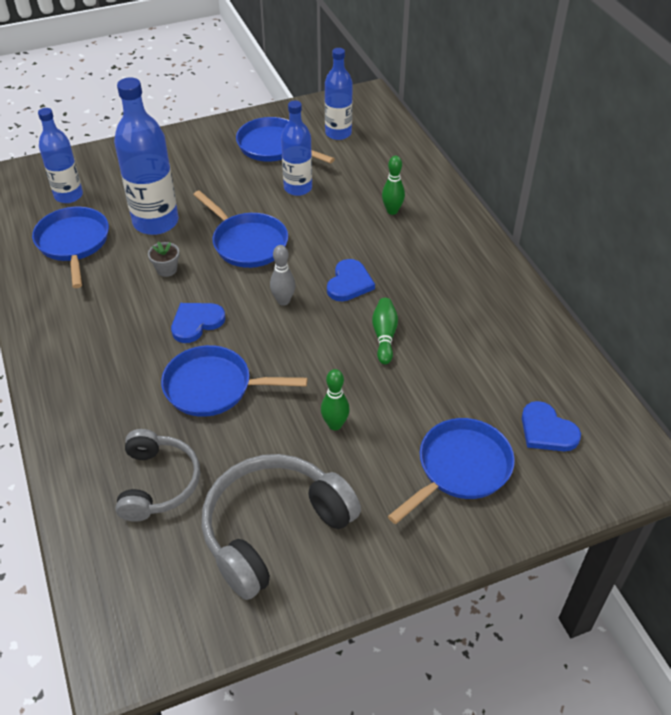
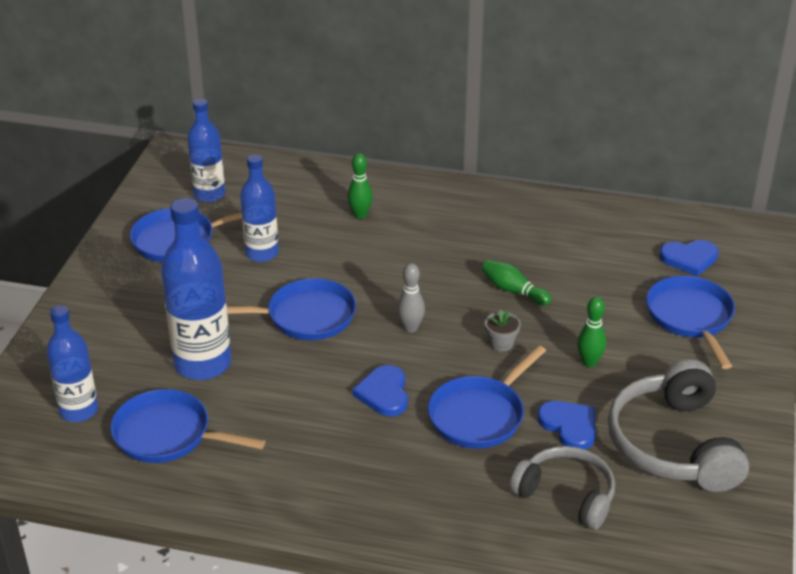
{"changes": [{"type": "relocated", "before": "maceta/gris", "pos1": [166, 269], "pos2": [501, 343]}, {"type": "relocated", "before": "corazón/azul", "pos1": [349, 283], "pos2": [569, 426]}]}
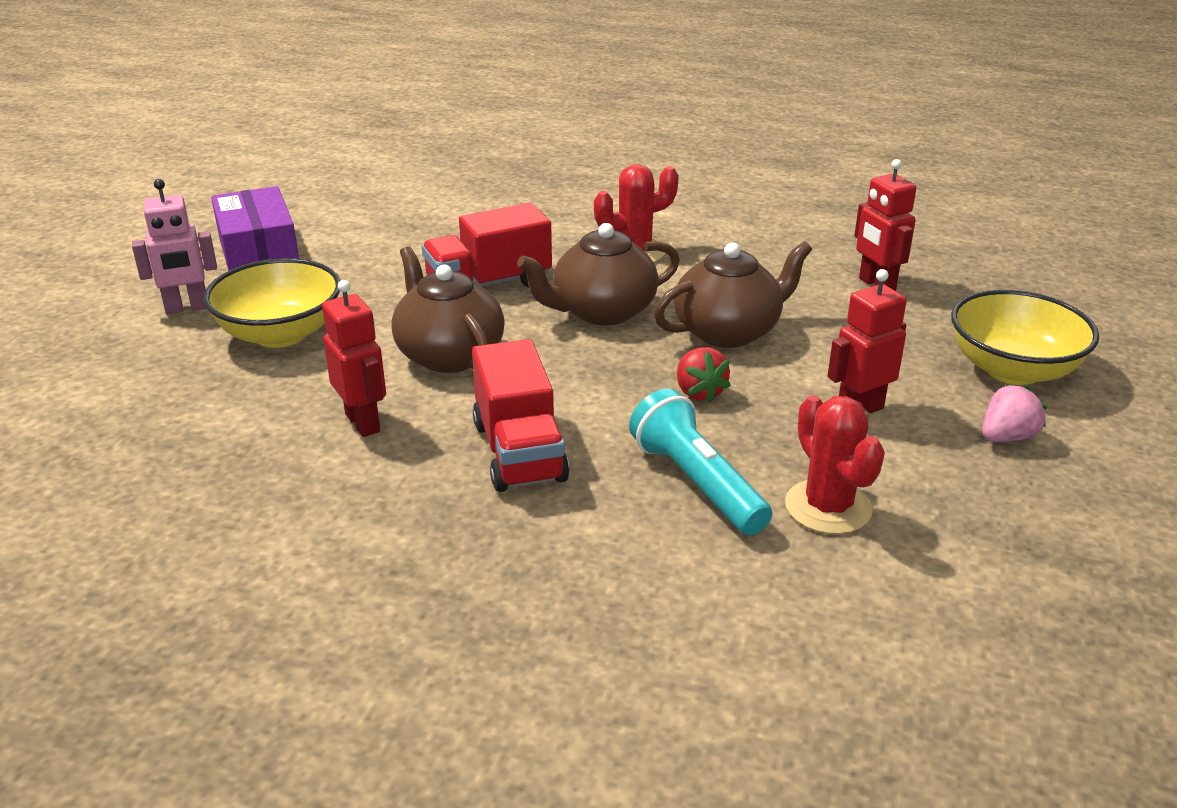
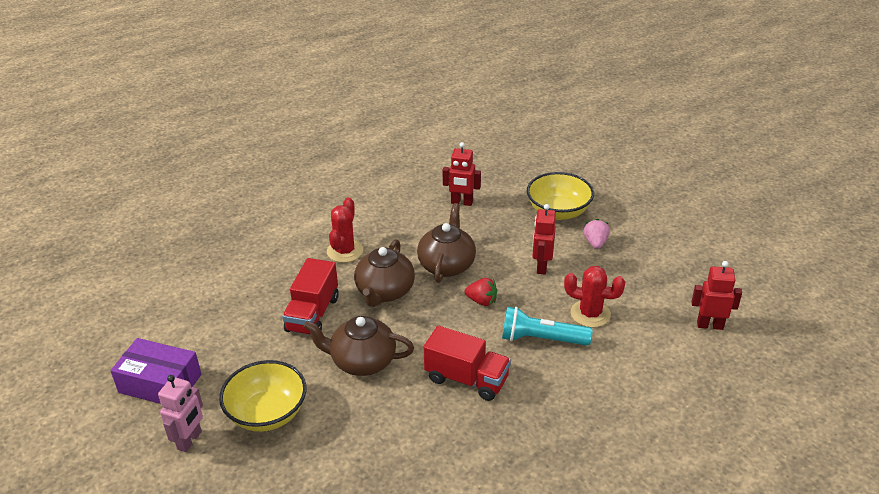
{"changes": [{"type": "relocated", "before": "robot/rojo", "pos1": [363, 422], "pos2": [710, 325]}]}
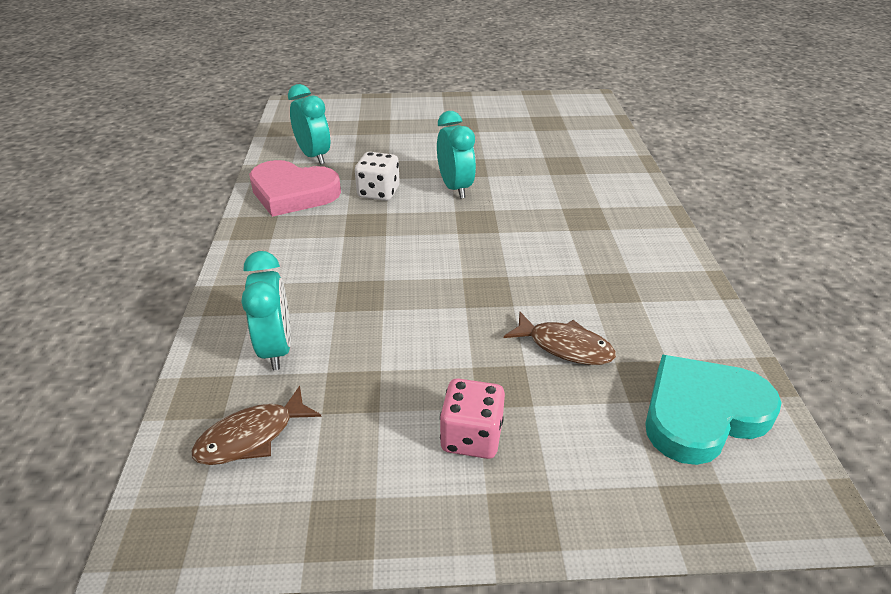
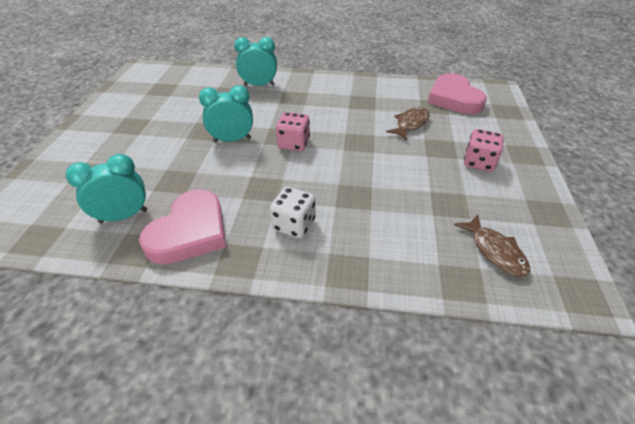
{"changes": [{"type": "relocated", "before": "despertador/turquesa", "pos1": [276, 348], "pos2": [259, 85]}, {"type": "relocated", "before": "dado/blanco", "pos1": [378, 192], "pos2": [294, 225]}, {"type": "appeared", "after": "dado/rosa", "pos2": [293, 143]}, {"type": "colour", "before": "corazón/turquesa", "after": "corazón/rosa", "pos1": [702, 413], "pos2": [454, 98]}]}
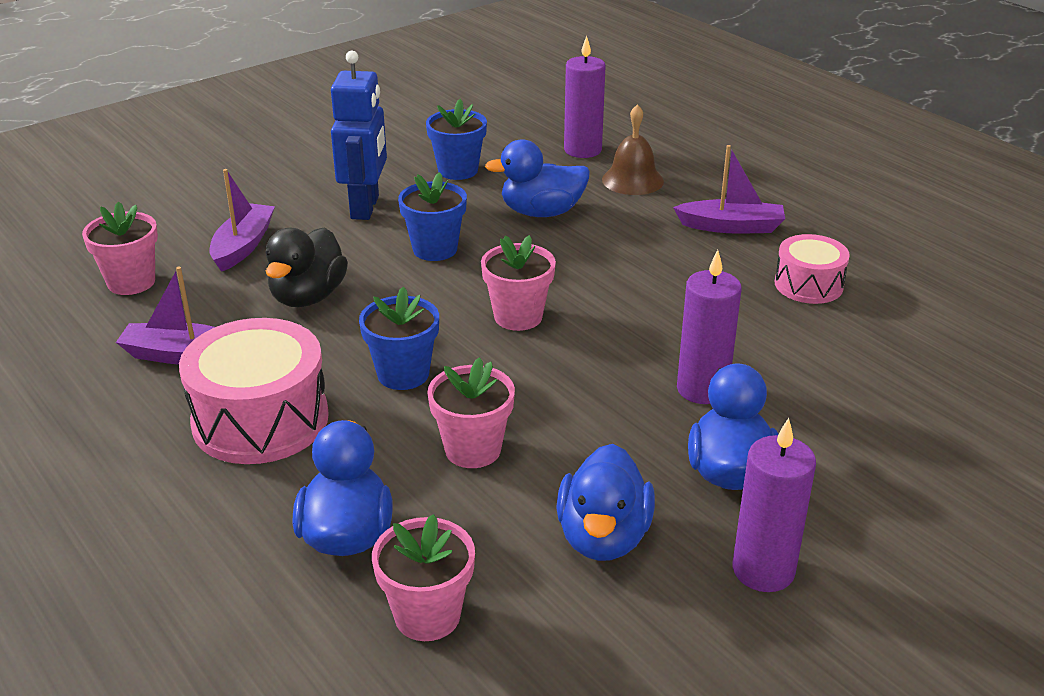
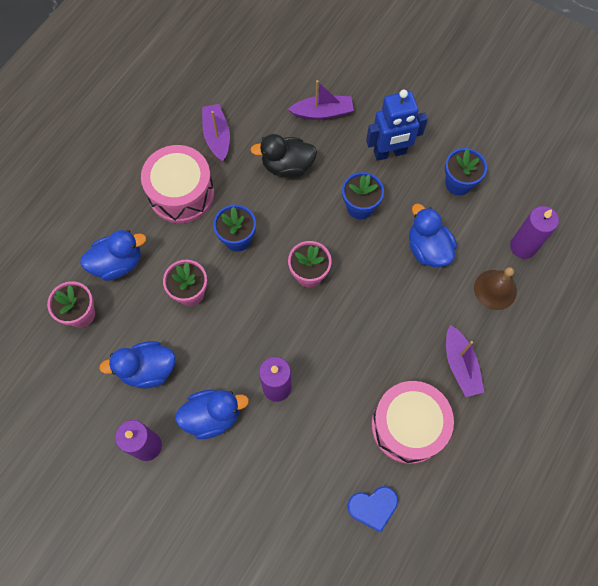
{"changes": [{"type": "appeared", "after": "corazón/azul", "pos2": [373, 507]}, {"type": "size", "before": "tambor/rosa", "pos1": [808, 285], "pos2": [408, 426], "scale": 1.7}, {"type": "missing", "before": "maceta/rosa", "pos1": [131, 282]}]}
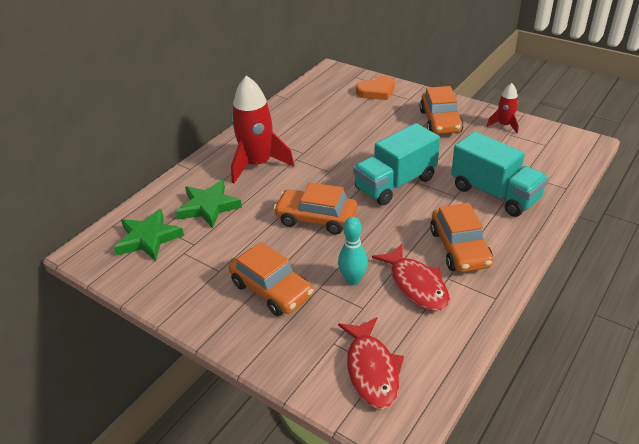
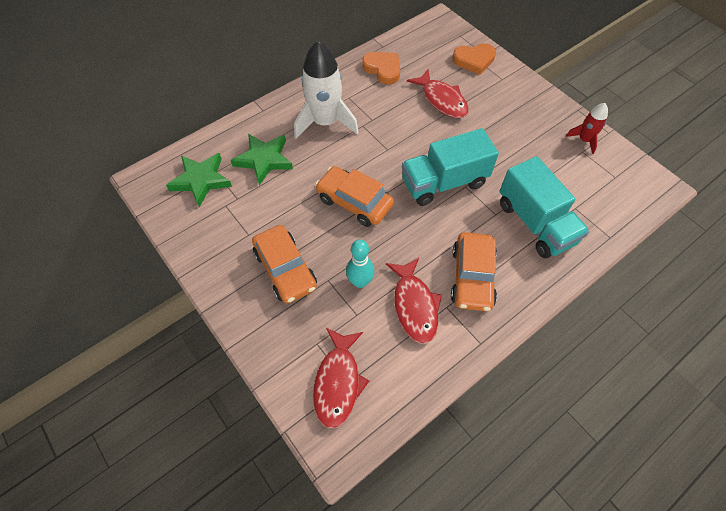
{"changes": [{"type": "colour", "before": "cohete/rojo", "after": "cohete/blanco", "pos1": [258, 164], "pos2": [325, 122]}, {"type": "appeared", "after": "corazón/naranja", "pos2": [383, 69]}, {"type": "appeared", "after": "pez/rojo", "pos2": [442, 100]}, {"type": "missing", "before": "coche/naranja", "pos1": [440, 121]}]}
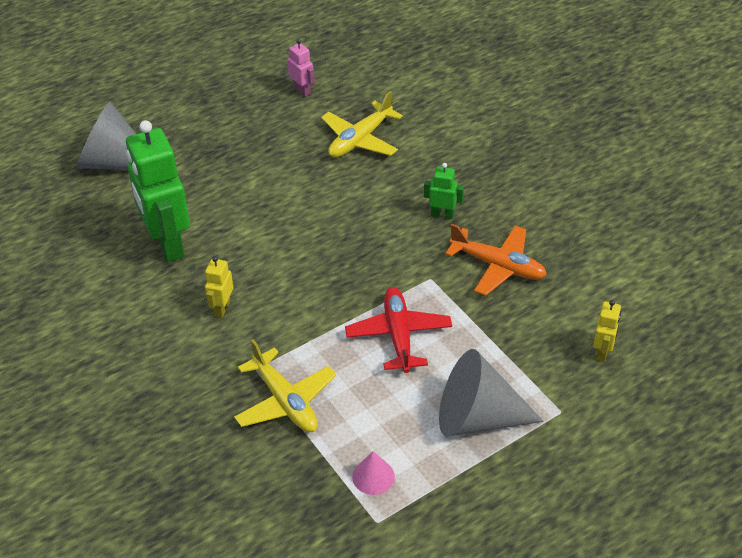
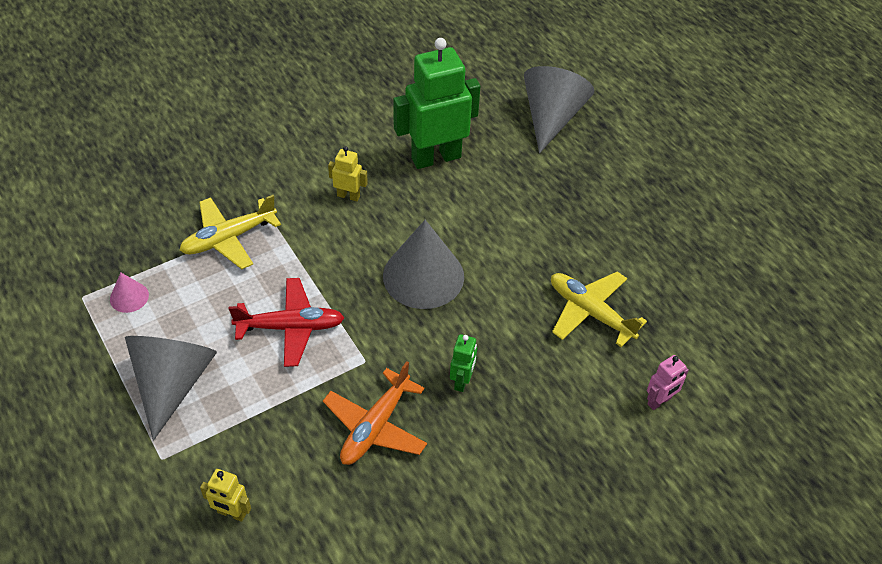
{"changes": [{"type": "appeared", "after": "cono/gris", "pos2": [423, 276]}, {"type": "relocated", "before": "robot/rosa", "pos1": [302, 90], "pos2": [659, 401]}]}
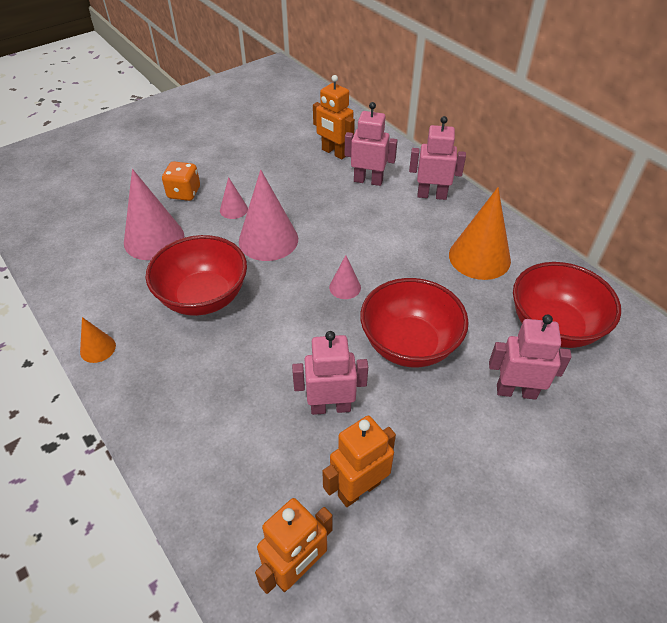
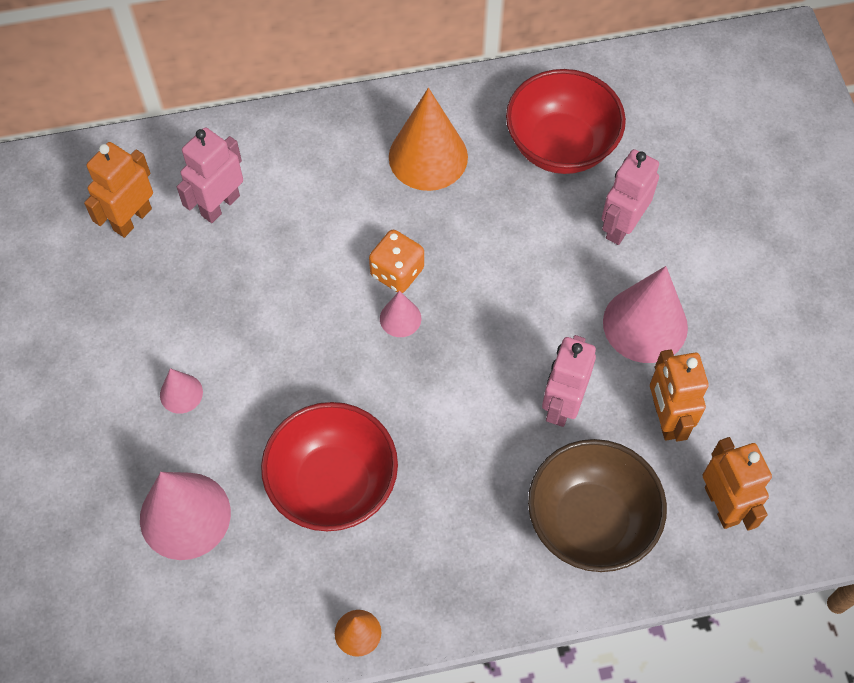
{"changes": [{"type": "spun", "before": "robot/naranja", "pos1": [334, 153], "pos2": [132, 219], "turn": 150}, {"type": "relocated", "before": "dado/naranja", "pos1": [184, 193], "pos2": [397, 272]}, {"type": "appeared", "after": "cuenco/marrón", "pos2": [590, 521]}, {"type": "relocated", "before": "cono/rosa", "pos1": [268, 240], "pos2": [645, 324]}, {"type": "missing", "before": "cuenco/rojo", "pos1": [409, 344]}, {"type": "missing", "before": "robot/rosa", "pos1": [432, 195]}]}
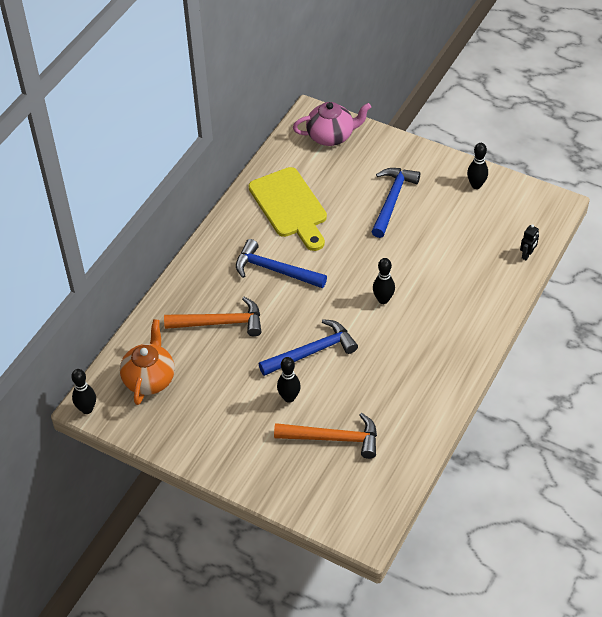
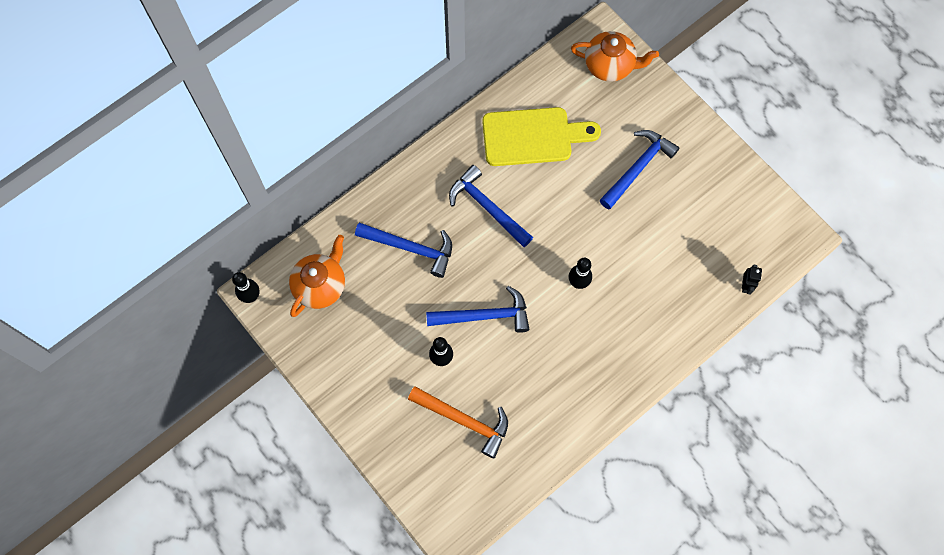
{"changes": [{"type": "colour", "before": "martillo/naranja", "after": "martillo/azul", "pos1": [220, 323], "pos2": [411, 248]}, {"type": "spun", "before": "tabla de cortar/amarillo", "pos1": [289, 206], "pos2": [533, 137], "turn": -90}, {"type": "colour", "before": "tetera/rosa", "after": "tetera/naranja", "pos1": [331, 136], "pos2": [610, 65]}, {"type": "spun", "before": "robot/negro", "pos1": [527, 255], "pos2": [745, 285], "turn": -45}, {"type": "missing", "before": "bolo/negro", "pos1": [476, 185]}]}
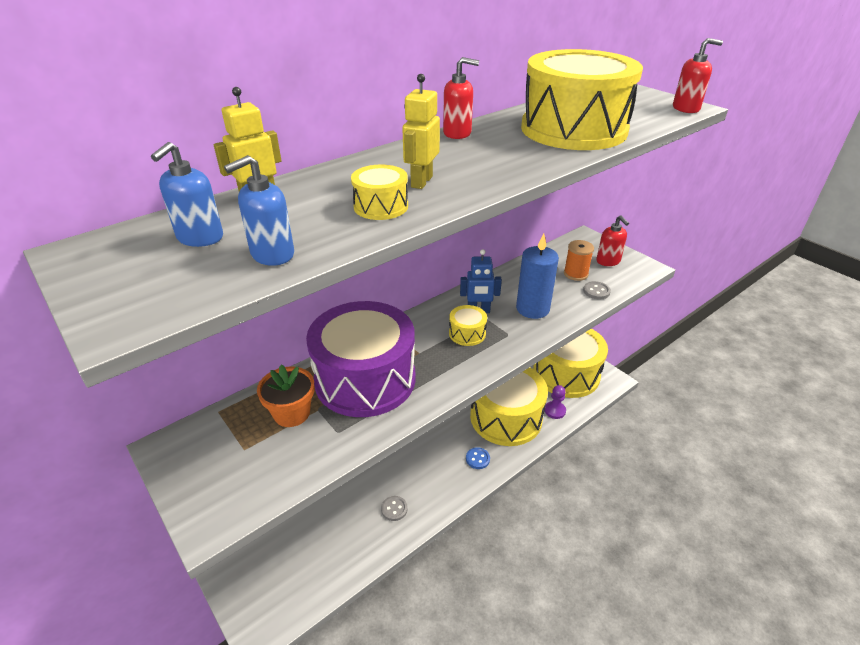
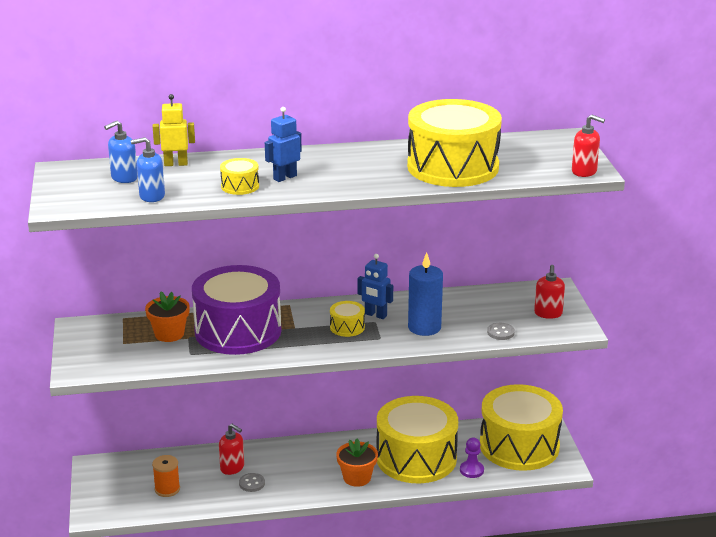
{"changes": [{"type": "relocated", "before": "carrete/naranja", "pos1": [575, 274], "pos2": [167, 489]}, {"type": "relocated", "before": "dispensador de jabón/rojo", "pos1": [457, 133], "pos2": [232, 468]}, {"type": "colour", "before": "robot/amarillo", "after": "robot/azul", "pos1": [421, 182], "pos2": [284, 177]}, {"type": "exchanged", "before": "botón/azul", "after": "maceta/naranja", "pos1": [477, 459], "pos2": [357, 478]}]}
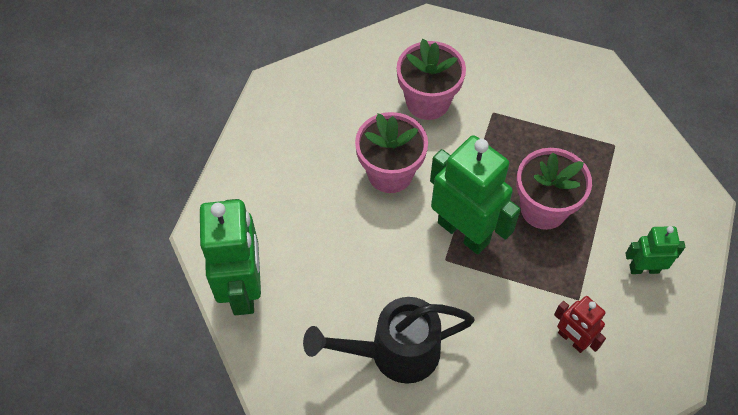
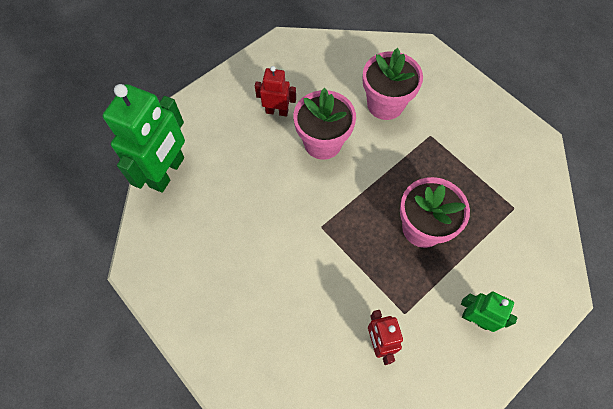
{"changes": [{"type": "appeared", "after": "robot/rojo", "pos2": [277, 111]}, {"type": "missing", "before": "regadera/negro", "pos1": [395, 353]}, {"type": "missing", "before": "robot/verde", "pos1": [464, 232]}]}
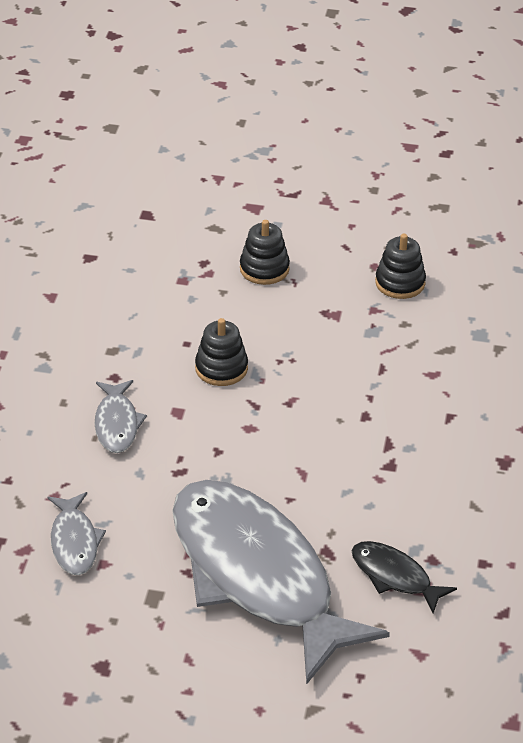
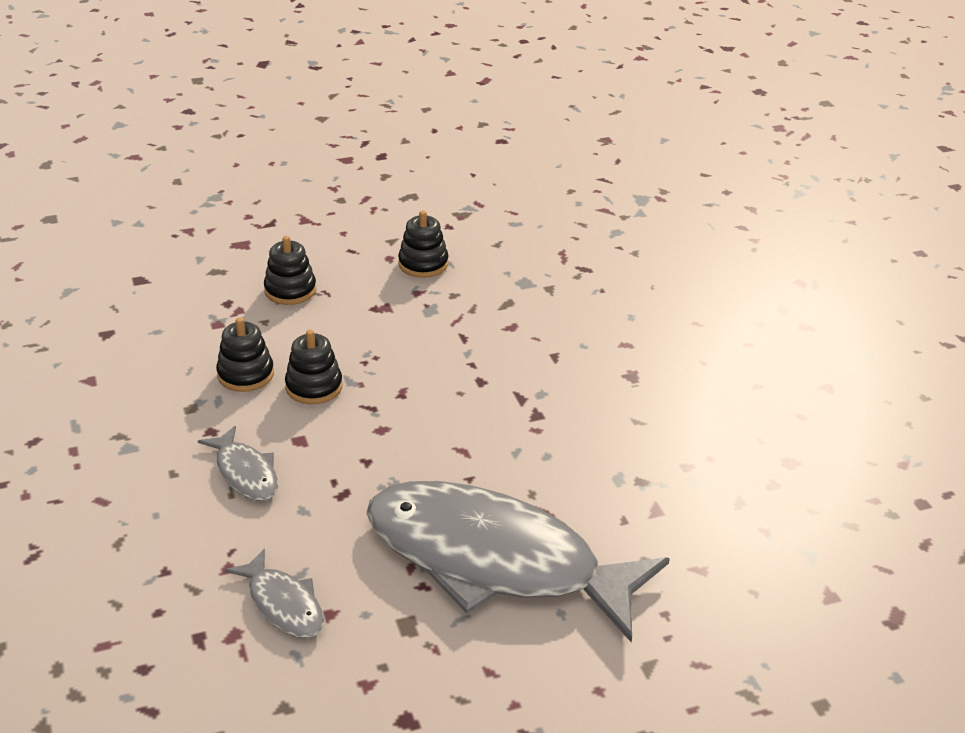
{"changes": [{"type": "appeared", "after": "juguete apilable/negro", "pos2": [245, 374]}, {"type": "missing", "before": "pez/negro", "pos1": [395, 576]}]}
